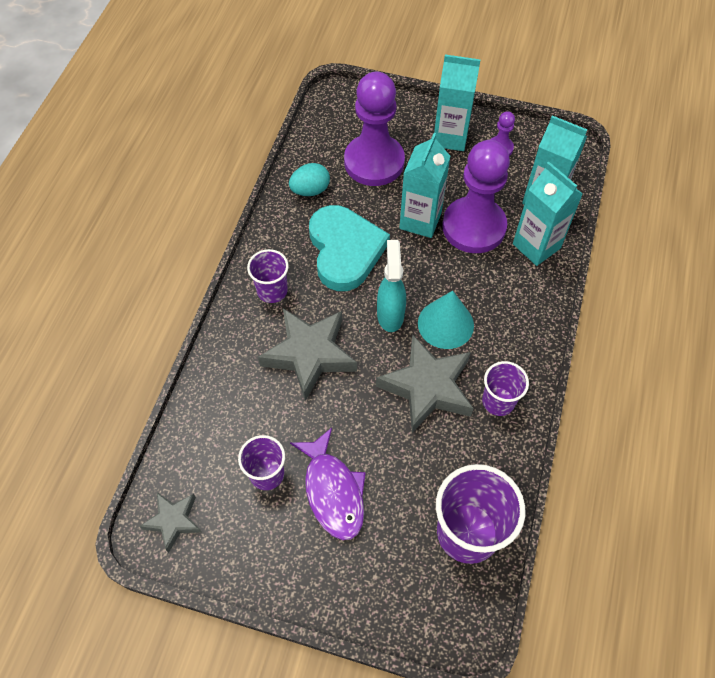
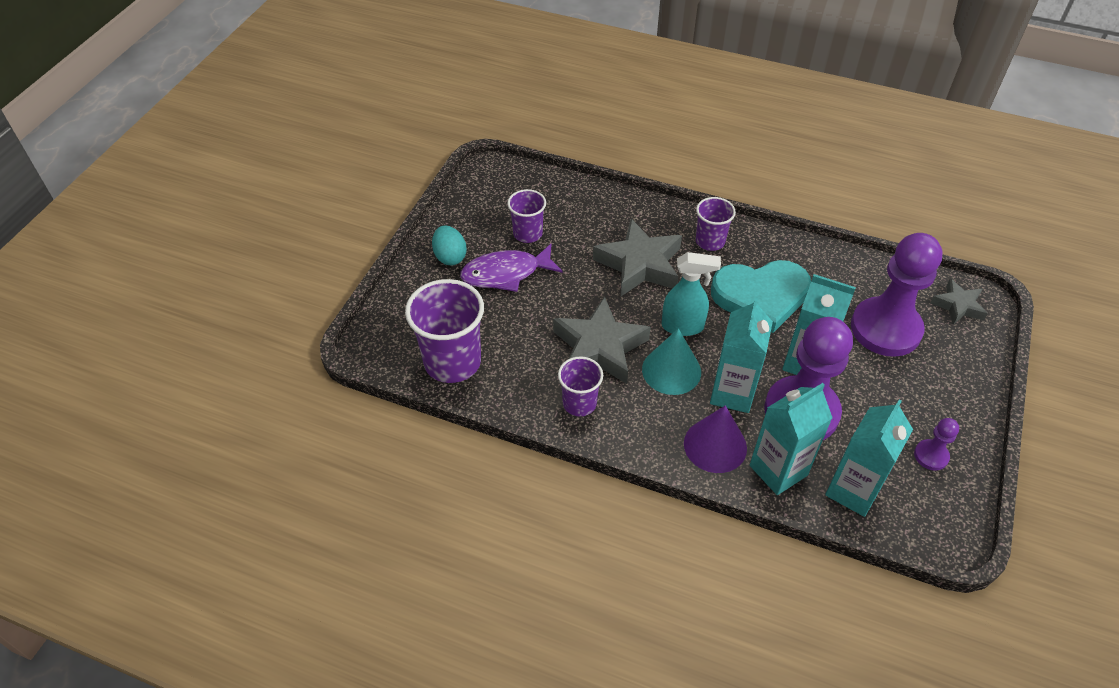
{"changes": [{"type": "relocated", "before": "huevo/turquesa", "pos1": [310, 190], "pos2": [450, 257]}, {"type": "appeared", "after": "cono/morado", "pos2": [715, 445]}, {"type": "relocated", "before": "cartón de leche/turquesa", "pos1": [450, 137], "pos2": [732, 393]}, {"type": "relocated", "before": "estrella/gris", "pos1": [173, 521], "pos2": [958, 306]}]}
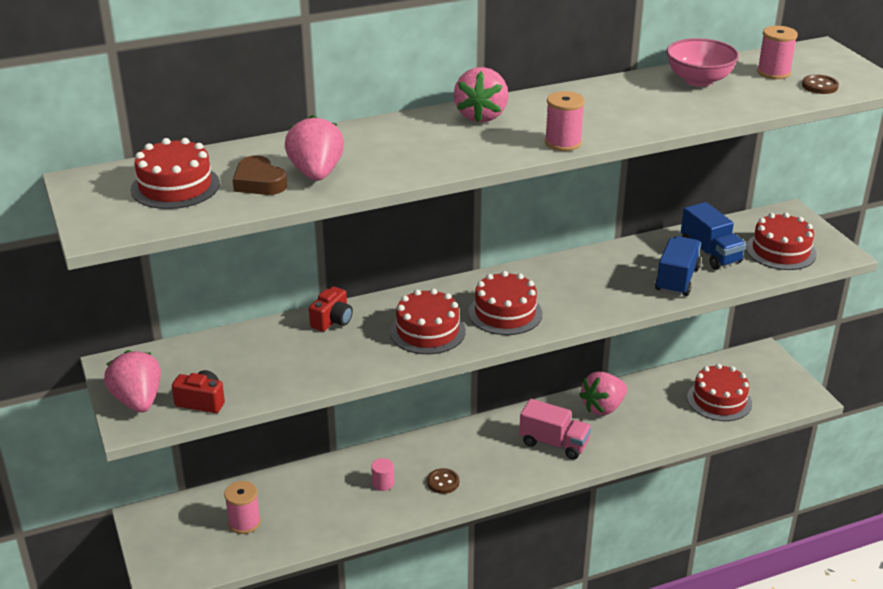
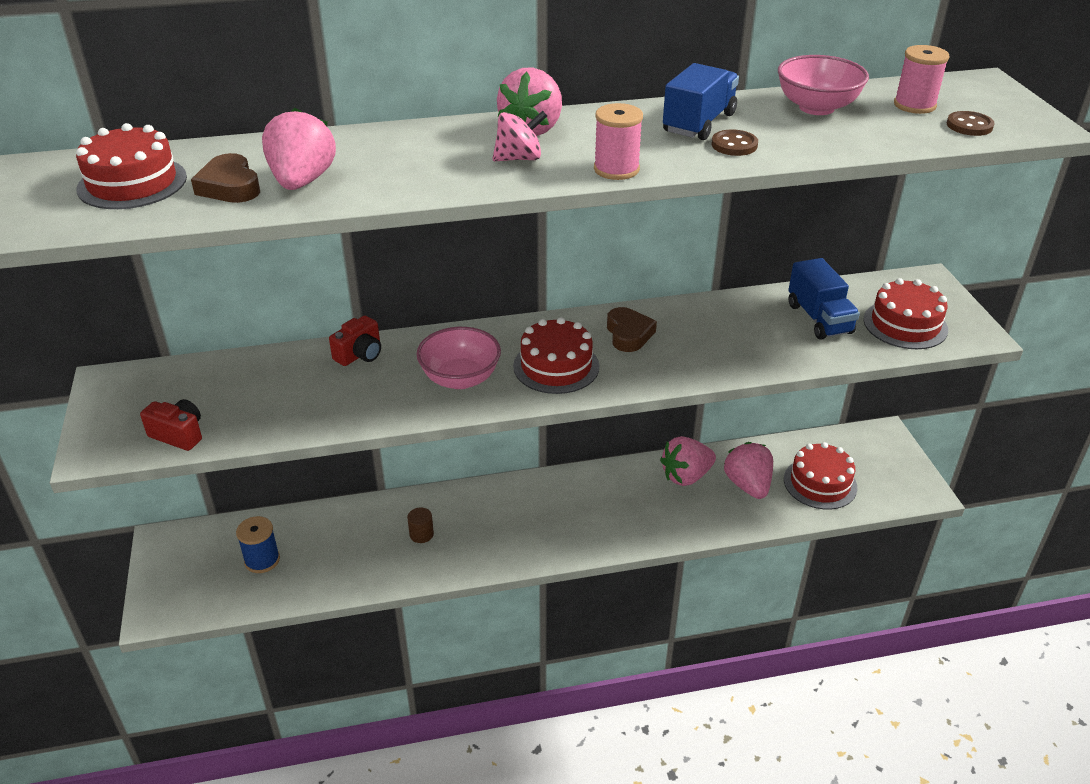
{"changes": [{"type": "colour", "before": "carrete/rosa", "after": "carrete/azul", "pos1": [244, 522], "pos2": [262, 560]}, {"type": "colour", "before": "cilindro/rosa", "after": "cilindro/marrón", "pos1": [383, 483], "pos2": [421, 534]}, {"type": "exchanged", "before": "tarta/rojo", "after": "cuenco/rosa", "pos1": [427, 331], "pos2": [460, 379]}, {"type": "appeared", "after": "peonza/rosa", "pos2": [519, 158]}, {"type": "appeared", "after": "corazón/marrón", "pos2": [628, 334]}, {"type": "relocated", "before": "camión/azul", "pos1": [677, 280], "pos2": [699, 123]}, {"type": "relocated", "before": "botón/marrón", "pos1": [443, 482], "pos2": [734, 145]}, {"type": "relocated", "before": "fresa/rosa", "pos1": [138, 401], "pos2": [748, 485]}, {"type": "missing", "before": "camión/rosa", "pos1": [554, 443]}]}
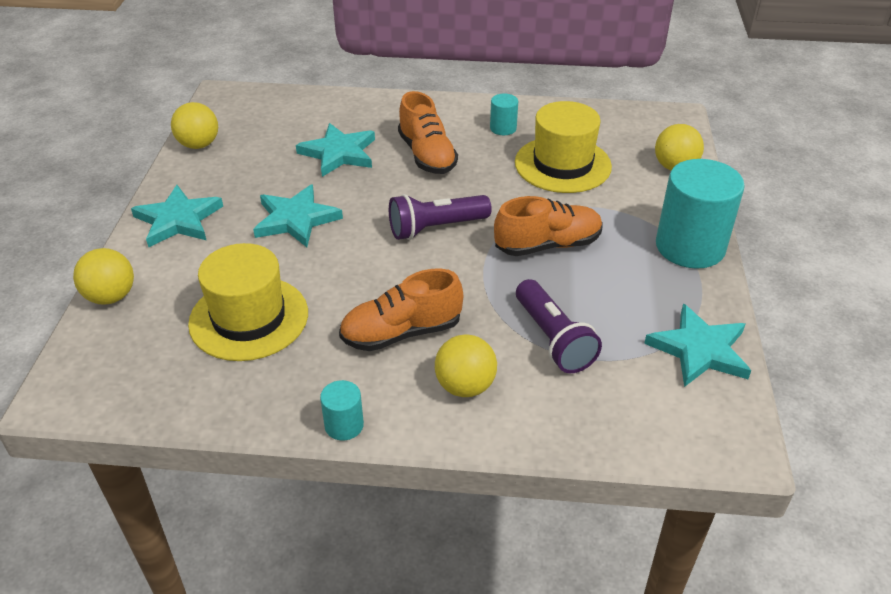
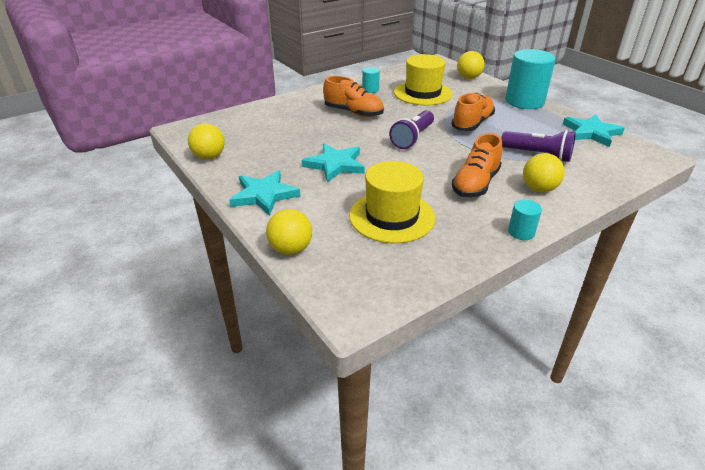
{"changes": [{"type": "missing", "before": "estrella/turquesa", "pos1": [339, 153]}]}
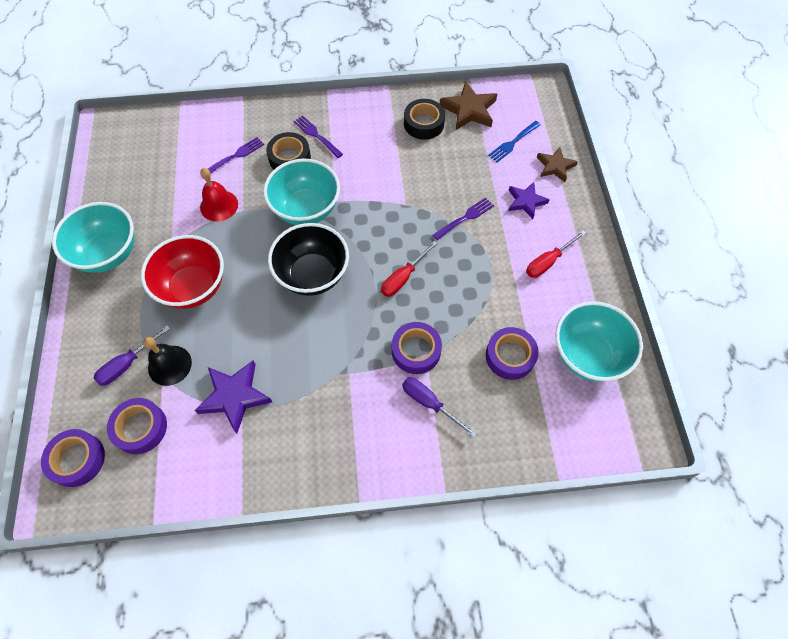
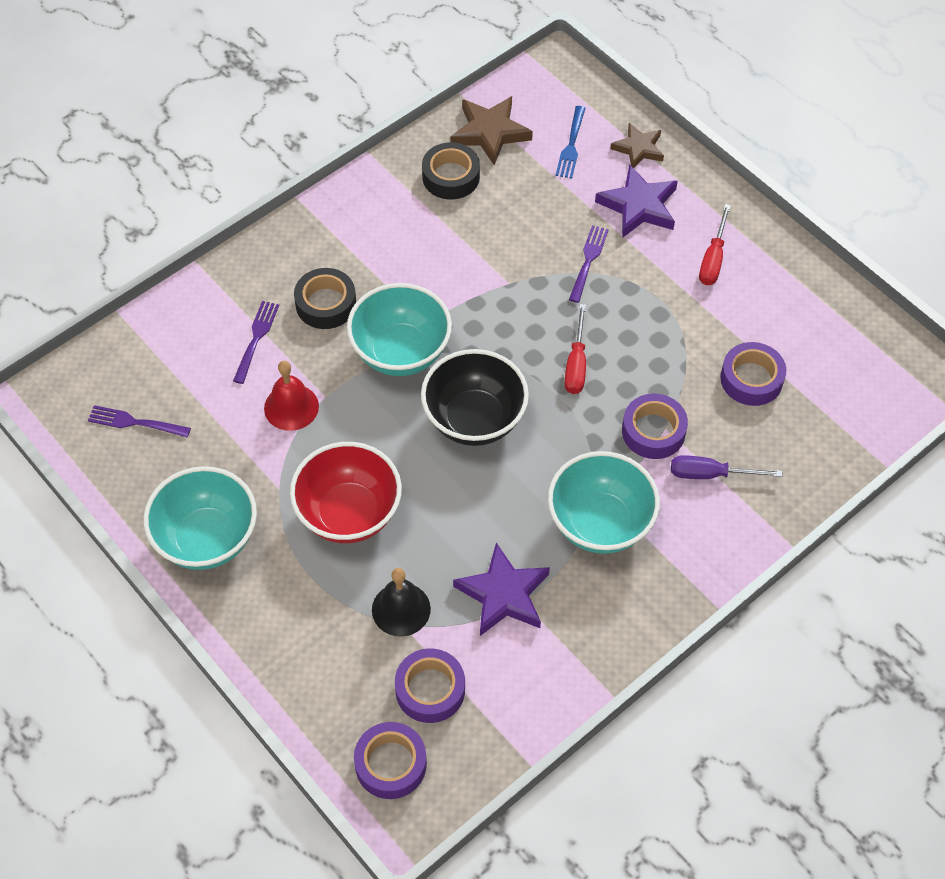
{"changes": [{"type": "relocated", "before": "tenedor/morado", "pos1": [317, 136], "pos2": [136, 422]}, {"type": "relocated", "before": "cuenco/turquesa", "pos1": [587, 355], "pos2": [600, 524]}, {"type": "size", "before": "estrella/morado", "pos1": [526, 201], "pos2": [638, 206], "scale": 1.51}, {"type": "missing", "before": "destornillador/morado", "pos1": [127, 364]}]}
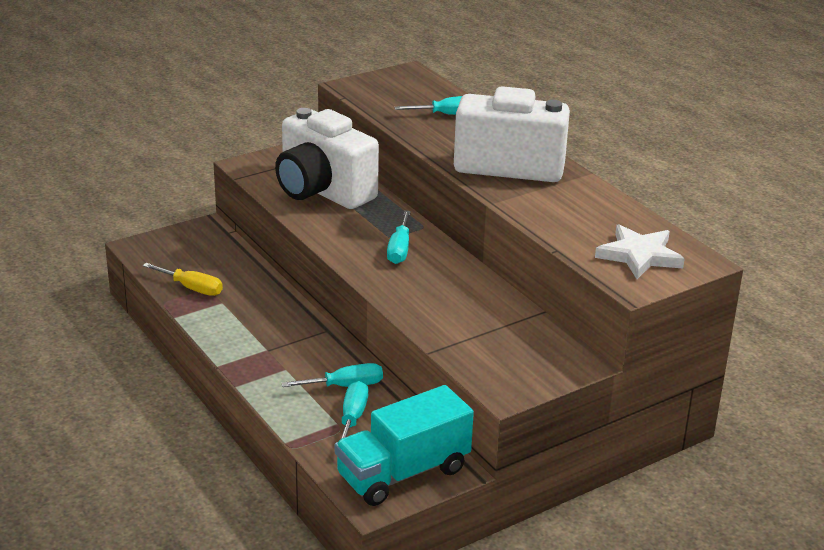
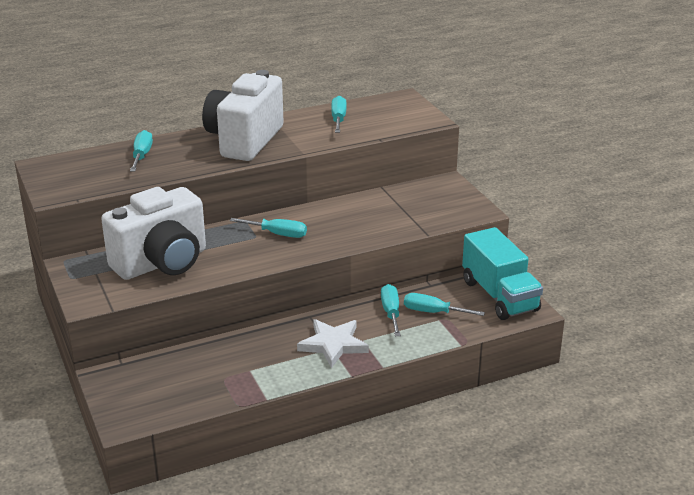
{"changes": [{"type": "relocated", "before": "estrella/blanco", "pos1": [639, 255], "pos2": [333, 345]}, {"type": "appeared", "after": "destornillador/turquesa", "pos2": [338, 119]}, {"type": "missing", "before": "destornillador/amarillo", "pos1": [192, 288]}]}
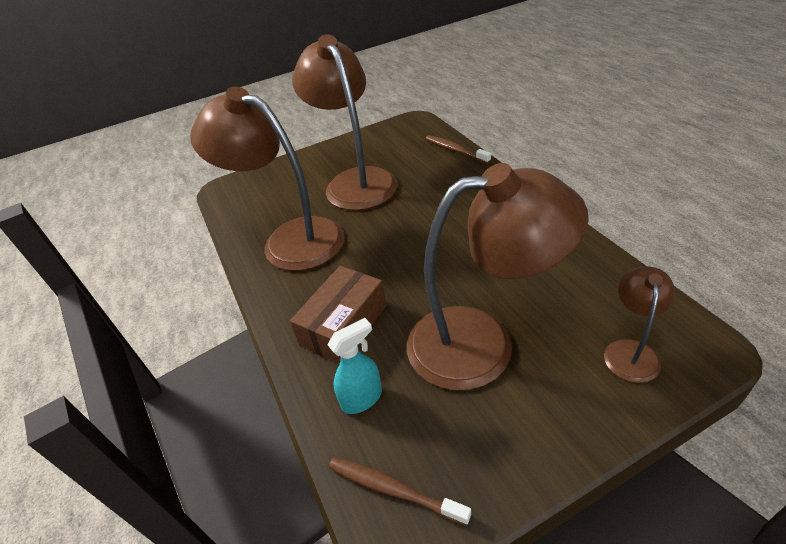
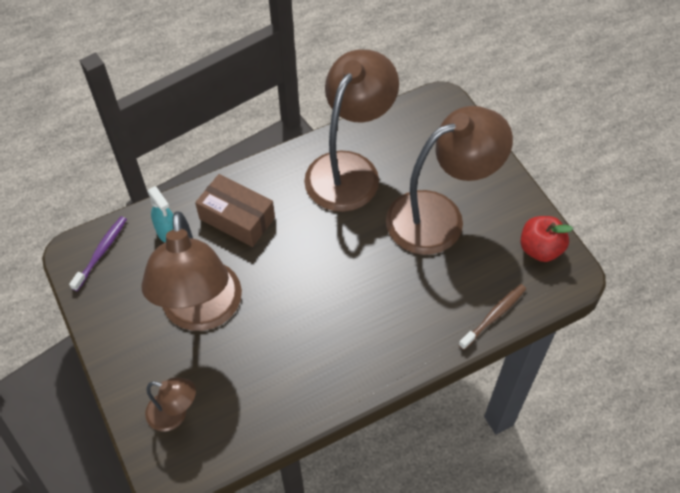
{"changes": [{"type": "colour", "before": "cepillo de dientes/marrón", "after": "cepillo de dientes/morado", "pos1": [393, 489], "pos2": [101, 252]}, {"type": "appeared", "after": "manzana/rojo", "pos2": [540, 249]}]}
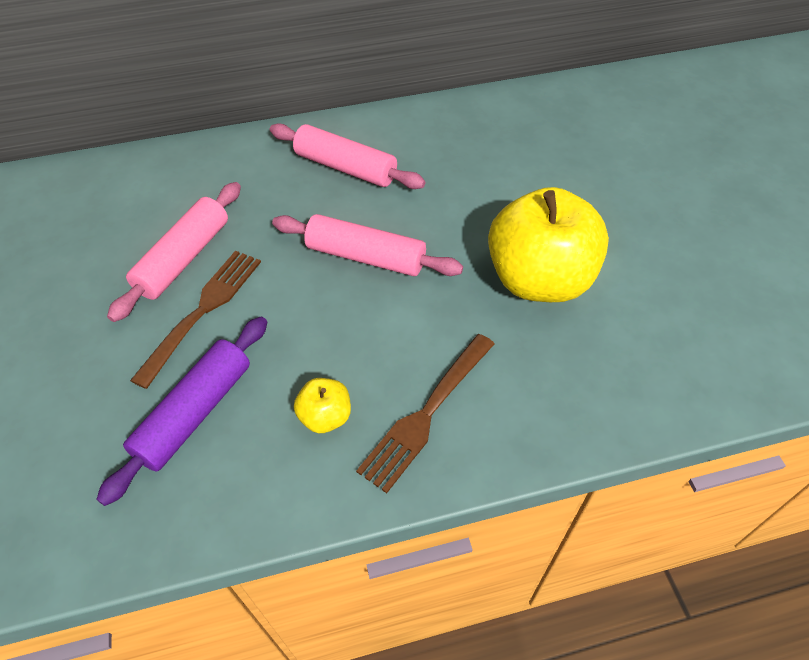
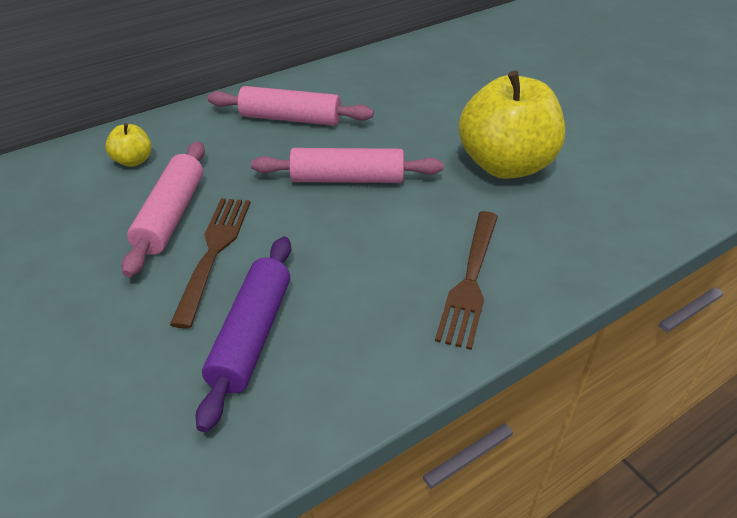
{"changes": [{"type": "relocated", "before": "manzana/amarillo", "pos1": [325, 417], "pos2": [133, 161]}]}
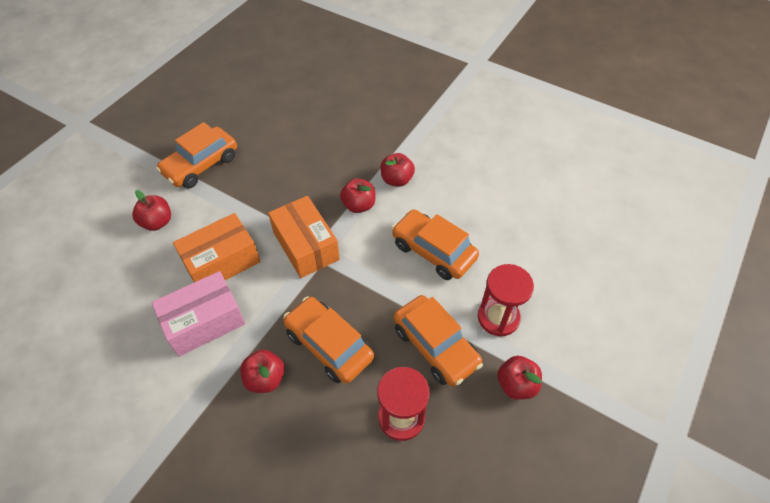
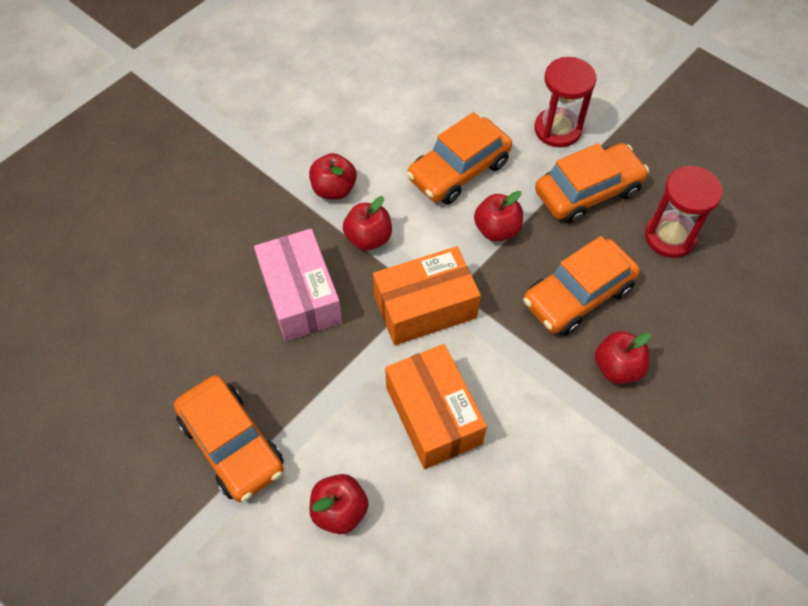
{"changes": [{"type": "relocated", "before": "caja/rosa", "pos1": [204, 322], "pos2": [301, 296]}, {"type": "relocated", "before": "manzana/rojo", "pos1": [516, 385], "pos2": [497, 230]}]}
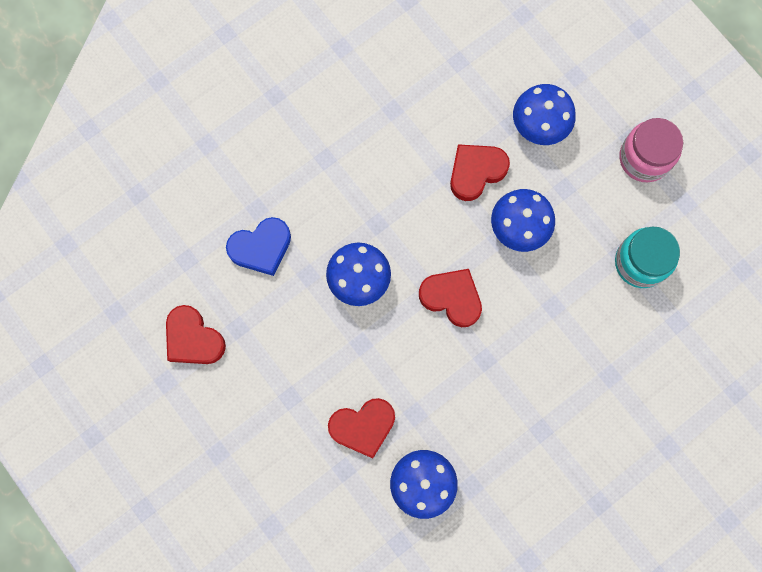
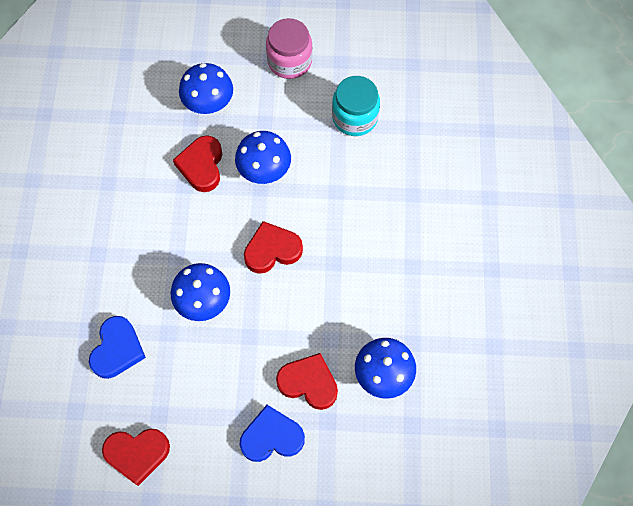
{"changes": [{"type": "appeared", "after": "corazón/azul", "pos2": [272, 437]}, {"type": "spun", "before": "corazón/rojo", "pos1": [363, 427], "pos2": [308, 383], "turn": -90}]}
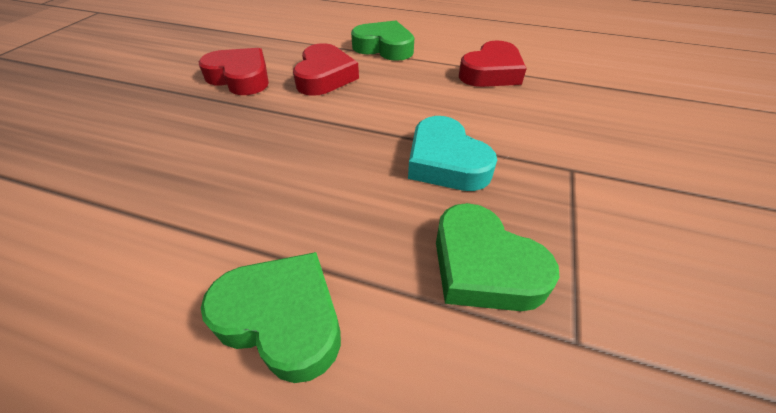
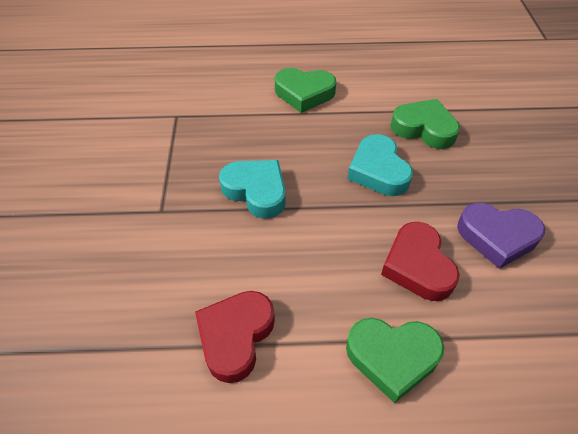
{"changes": [{"type": "appeared", "after": "corazón/turquesa", "pos2": [378, 171]}, {"type": "relocated", "before": "corazón/verde", "pos1": [483, 266], "pos2": [424, 128]}, {"type": "colour", "before": "corazón/rojo", "after": "corazón/morado", "pos1": [240, 78], "pos2": [497, 237]}]}
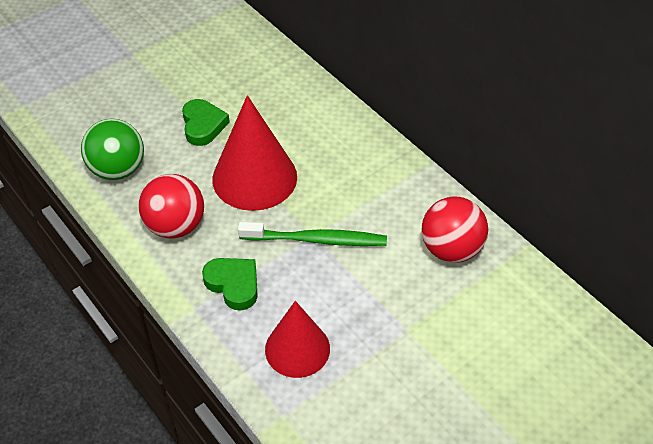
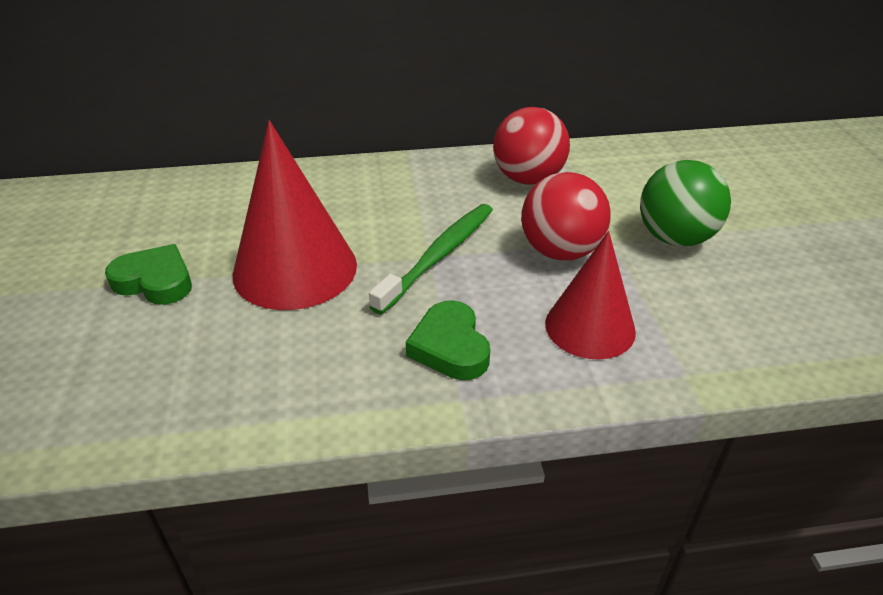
{"changes": [{"type": "spun", "before": "corazón/verde", "pos1": [233, 284], "pos2": [450, 347], "turn": -90}, {"type": "relocated", "before": "pelota/rojo", "pos1": [175, 226], "pos2": [560, 251]}, {"type": "relocated", "before": "pelota/verde", "pos1": [118, 170], "pos2": [675, 238]}]}
